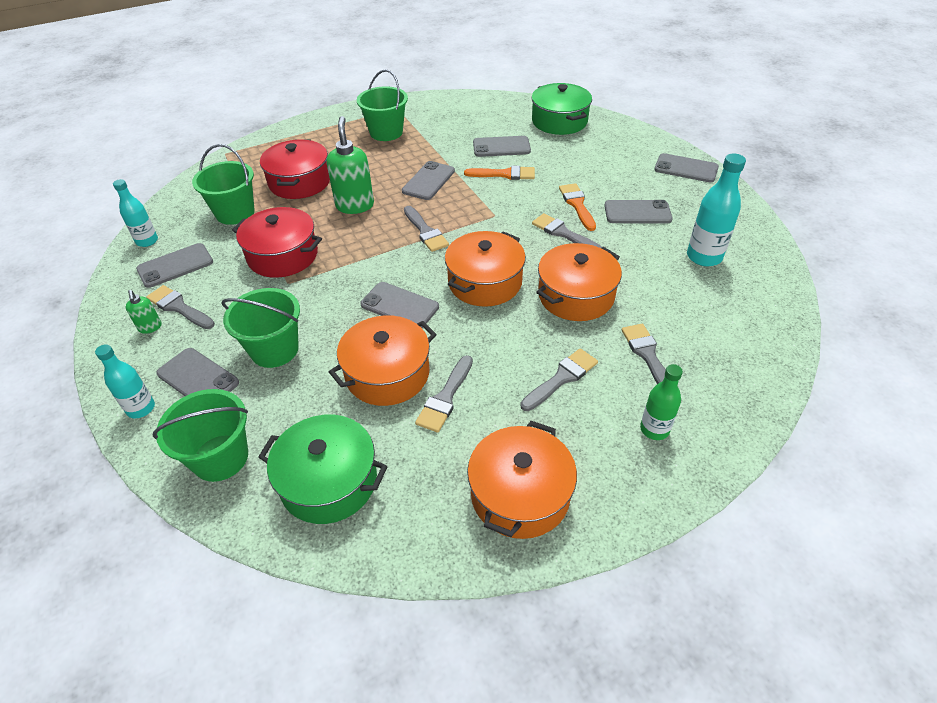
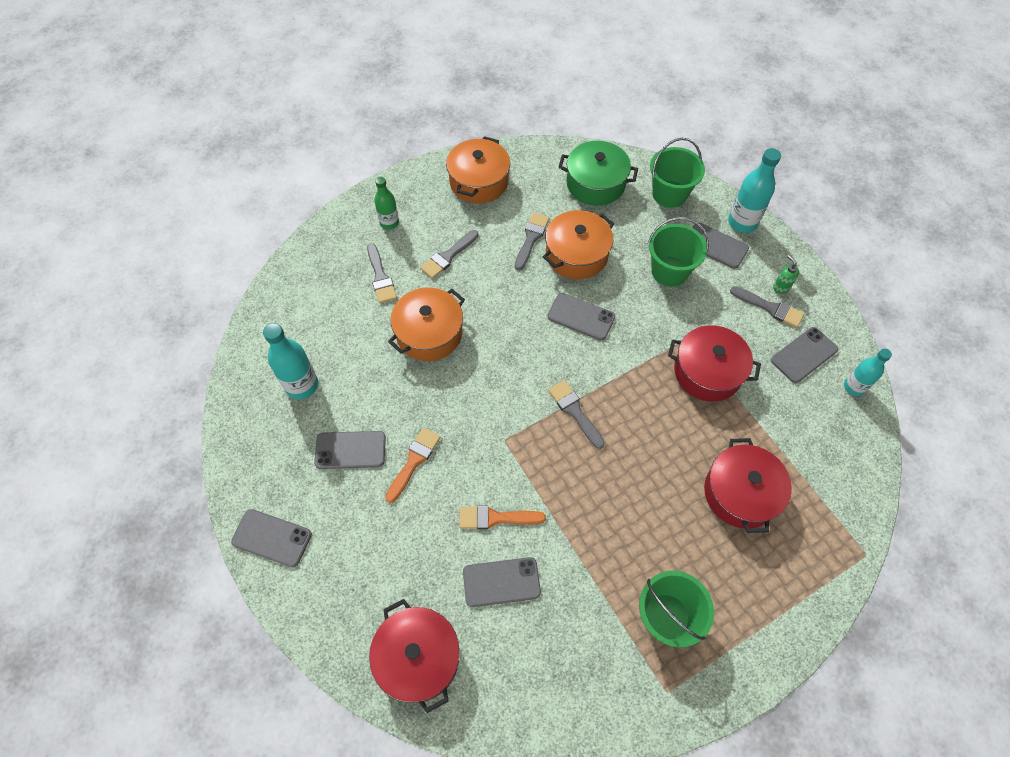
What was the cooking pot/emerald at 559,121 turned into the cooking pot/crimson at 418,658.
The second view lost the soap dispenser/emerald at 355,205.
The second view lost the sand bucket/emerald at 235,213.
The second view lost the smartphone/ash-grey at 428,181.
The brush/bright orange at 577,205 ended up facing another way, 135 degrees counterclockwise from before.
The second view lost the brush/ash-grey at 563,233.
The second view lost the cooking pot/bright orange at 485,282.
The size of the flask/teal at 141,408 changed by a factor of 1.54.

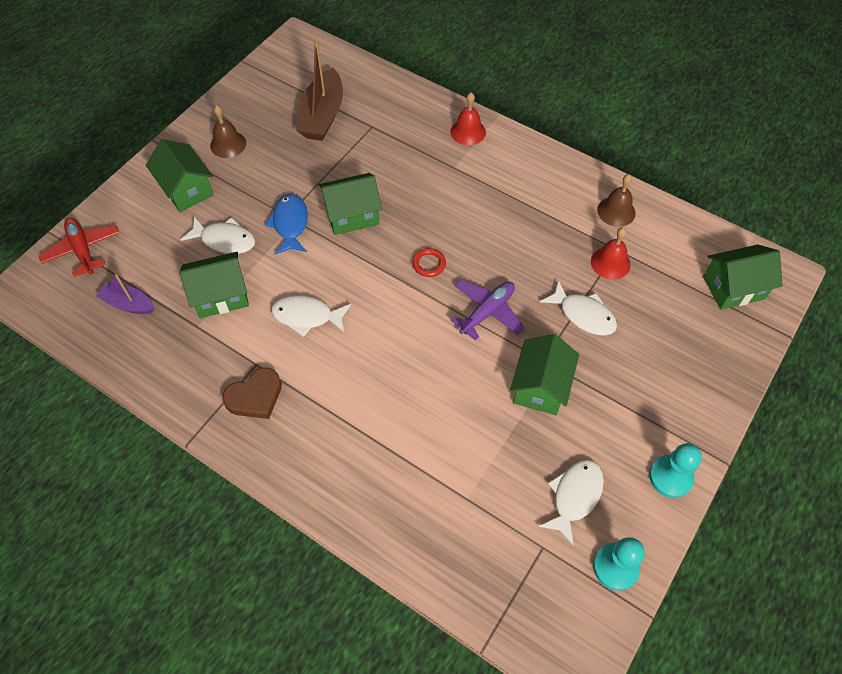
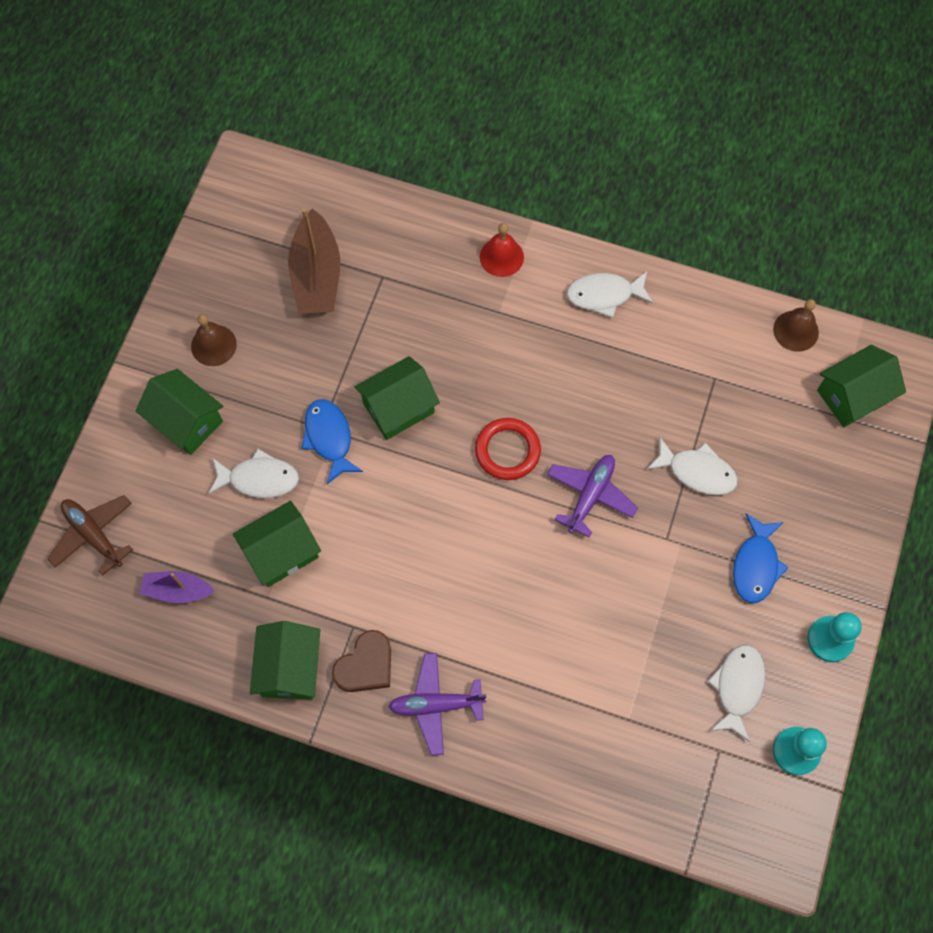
The school bell/dark brown ended up elsewhere, having gone from 616,211 to 796,330.
What was the plane/crimson at 83,250 turned into the plane/dark brown at 94,535.
The second view lost the school bell/crimson at 610,263.
The size of the ring/crimson at 429,264 changed by a factor of 1.64.
The fish figure/white ended up elsewhere, having gone from 307,316 to 604,295.
The cottage/emerald ended up elsewhere, having gone from 540,386 to 290,668.
The second view gained the fish figure/royal blue at 755,565.
The second view gained the plane/violet at 436,705.

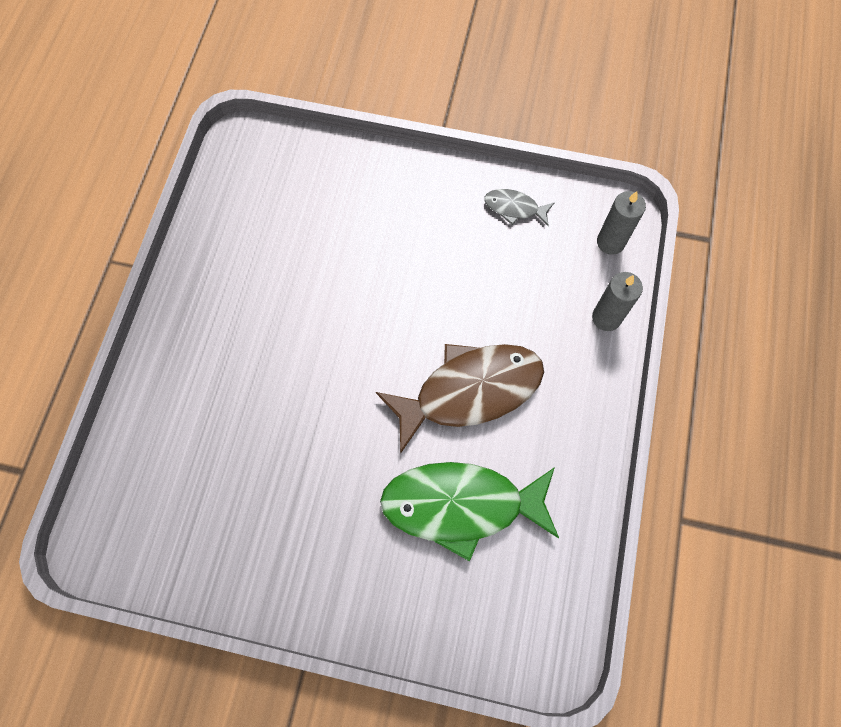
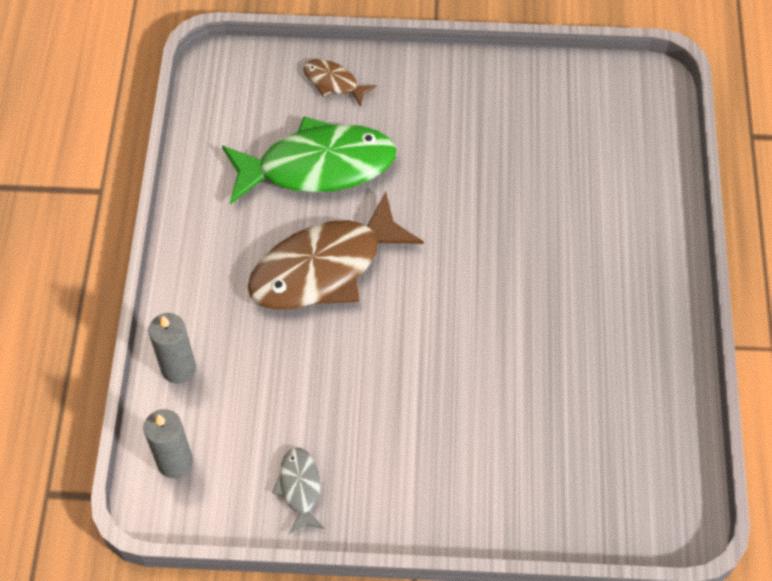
The fish figure/ash-grey at 514,208 ended up facing another way, 105 degrees counterclockwise from before.
The second view gained the fish figure/dark brown at 333,82.

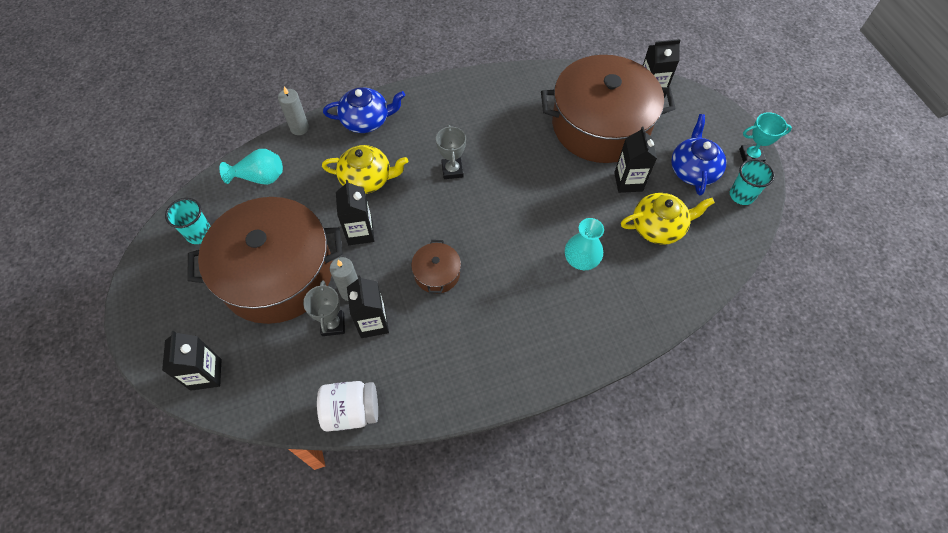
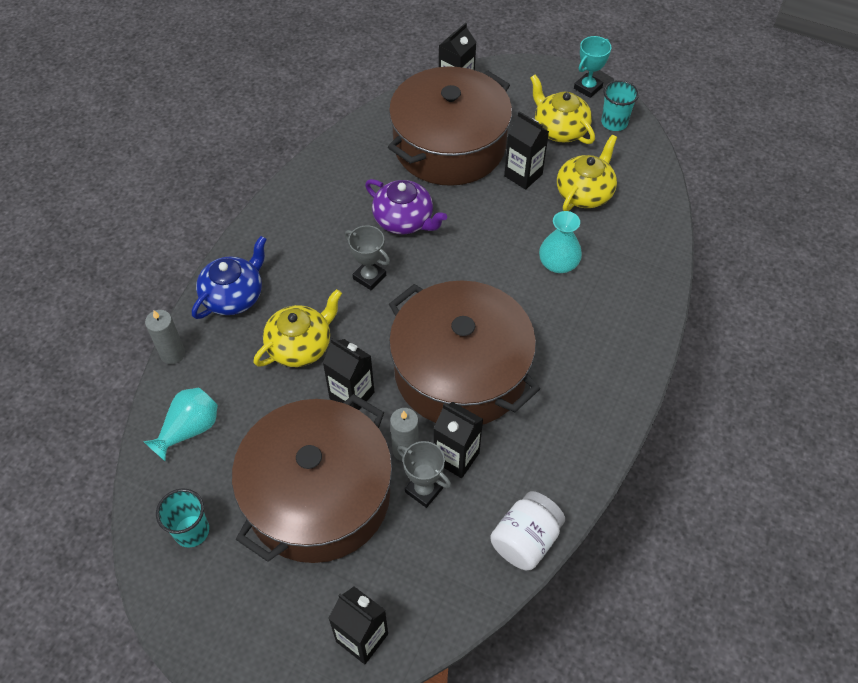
What was the china teapot/royal blue at 693,170 turned into the china teapot/bright yellow at 559,129.
The size of the cooking pot/dark brown at 437,273 changed by a factor of 2.44.
The second view gained the china teapot/violet at 404,220.

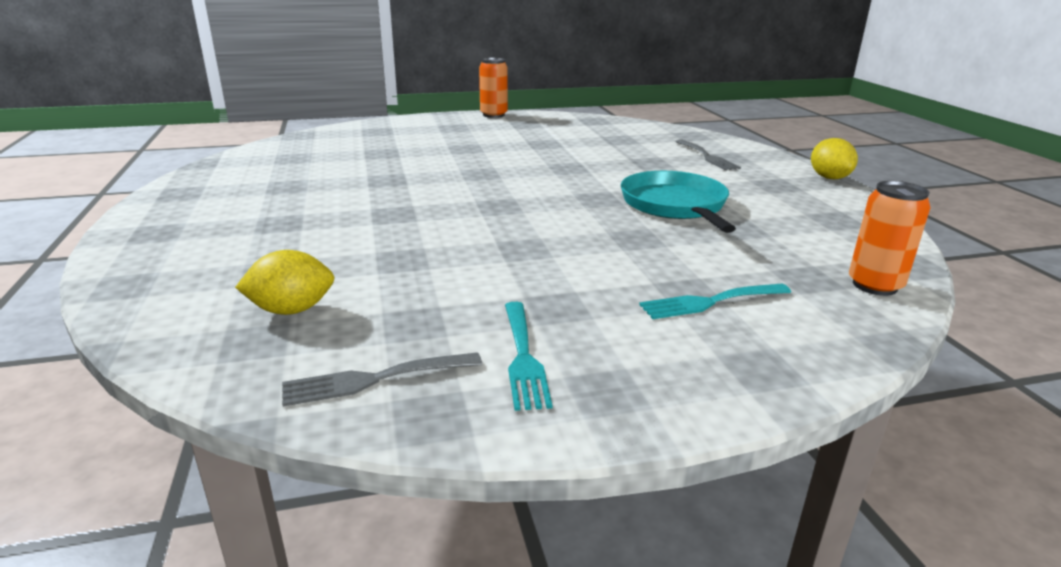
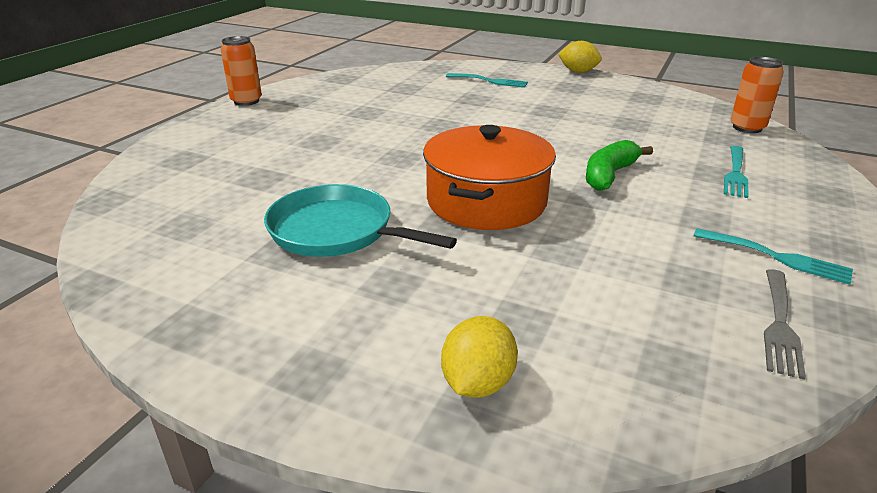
What was the table fork/ash-grey at 707,157 turned into the table fork/teal at 490,81.
The skillet/teal ended up elsewhere, having gone from 675,205 to 336,231.
The citrus fruit/bright yellow ended up elsewhere, having gone from 291,310 to 477,383.
The second view gained the cooking pot/bright orange at 486,201.
The second view gained the banana/emerald at 609,175.

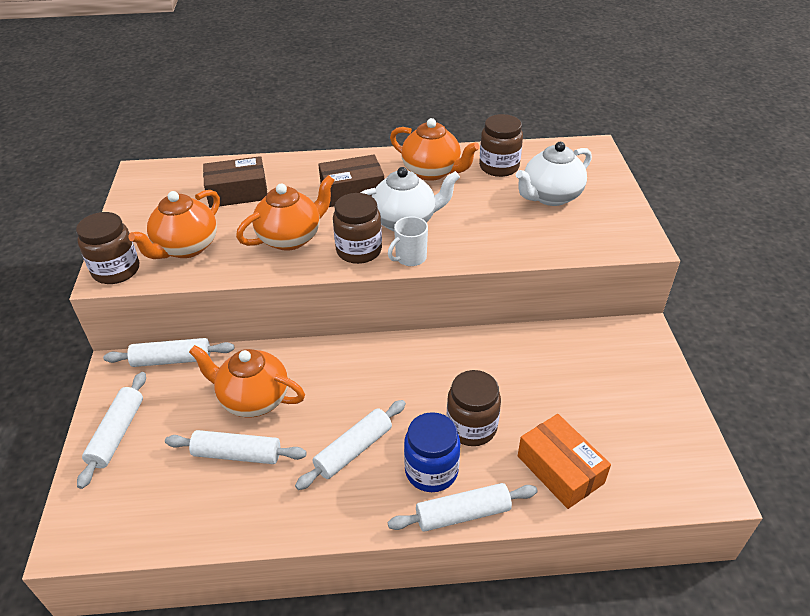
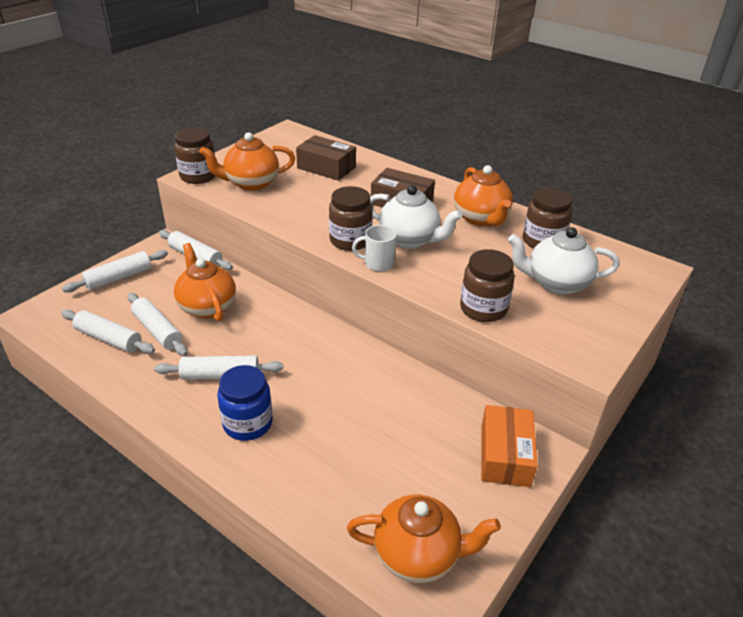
The china teapot/bright orange ended up elsewhere, having gone from 291,238 to 418,555.
The jar/dark brown ended up elsewhere, having gone from 471,427 to 483,309.
The box/bright orange ended up elsewhere, having gone from 560,469 to 505,455.
The dough roller/white ended up elsewhere, having gone from 462,514 to 109,339.

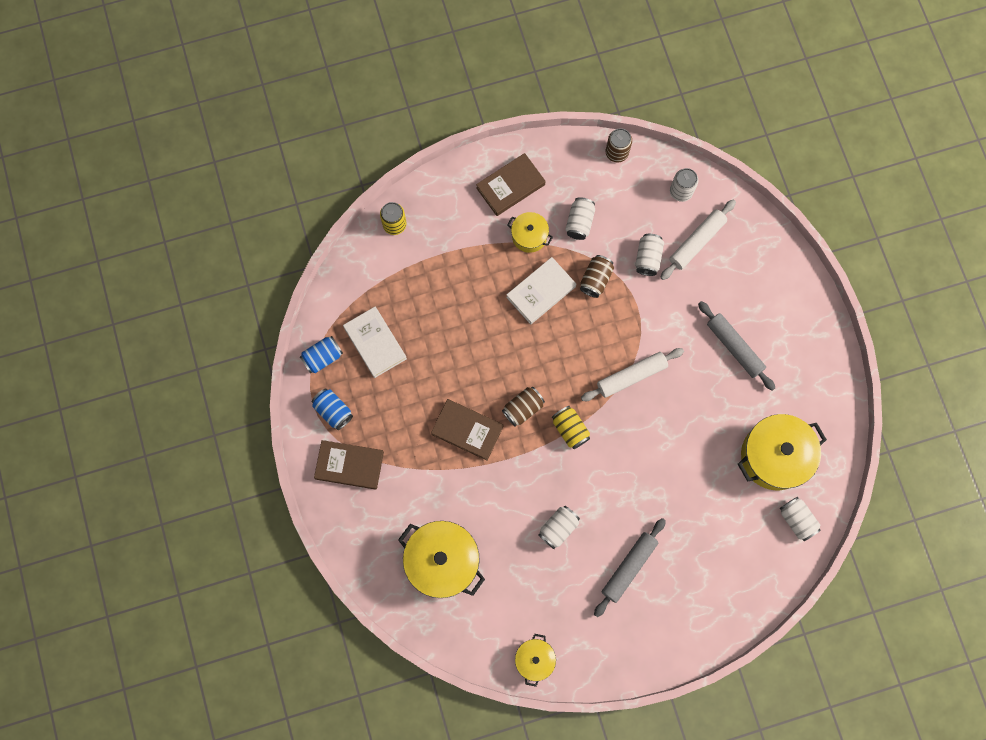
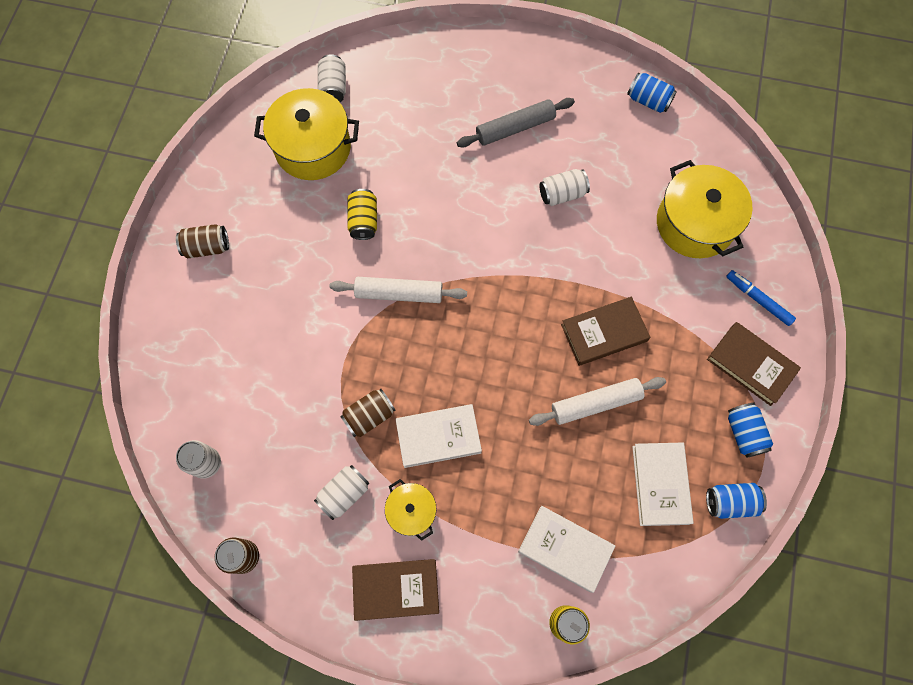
The dough roller/white ended up elsewhere, having gone from 696,242 to 595,403.
The second view lost the soda can/white at 647,258.
The second view lost the dough roller/ash-grey at 734,347.
The soda can/dark brown ended up elsewhere, having gone from 523,408 to 207,247.
The hardback/dark brown at 467,430 ended up facing another way, 75 degrees counterclockwise from before.
The soda can/bright yellow ended up elsewhere, having gone from 570,429 to 363,220.
Where the cooking pot/bright yellow stood at 534,659, the soda can/royal blue came to stand at 648,101.
The second view gained the marker/royal blue at 758,299.
The second view gained the hardback/white at 565,549.

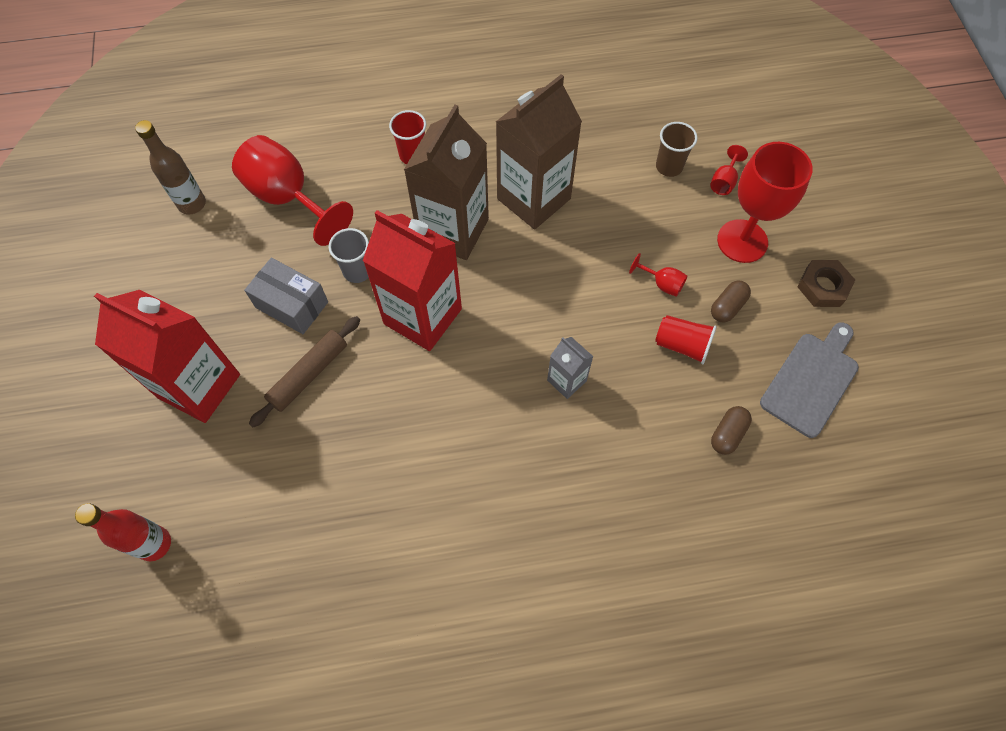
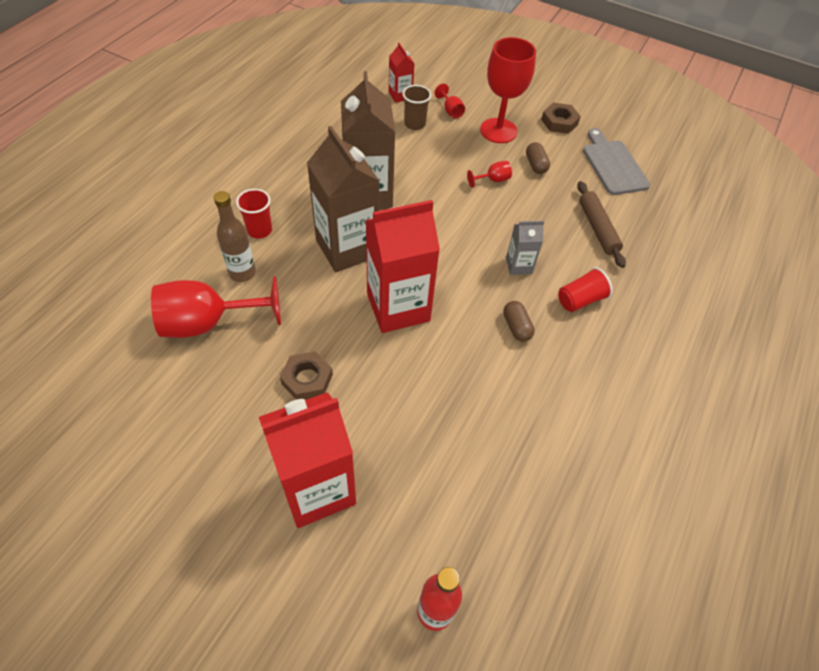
The flask/dark brown ended up elsewhere, having gone from 192,204 to 242,273.
The second view lost the cup/ash-grey at 357,271.
Where the box/ash-grey stood at 292,304, the hexagon nut/dark brown came to stand at 307,379.
The cup/crimson ended up elsewhere, having gone from 682,345 to 580,300.
The dough roller/dark brown ended up elsewhere, having gone from 309,374 to 597,228.
The pill shape/dark brown ended up elsewhere, having gone from 727,434 to 516,327.
The second view gained the carton/crimson at 400,95.

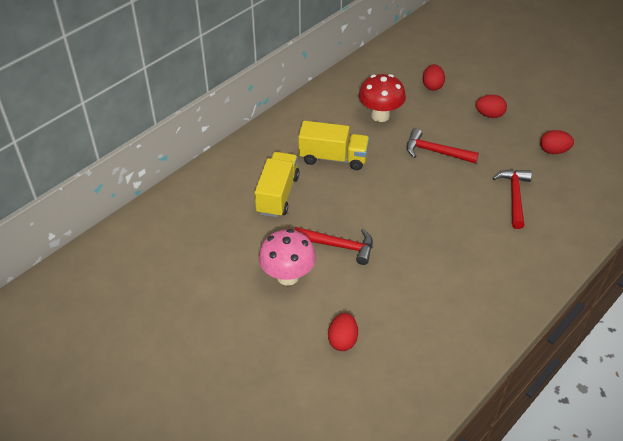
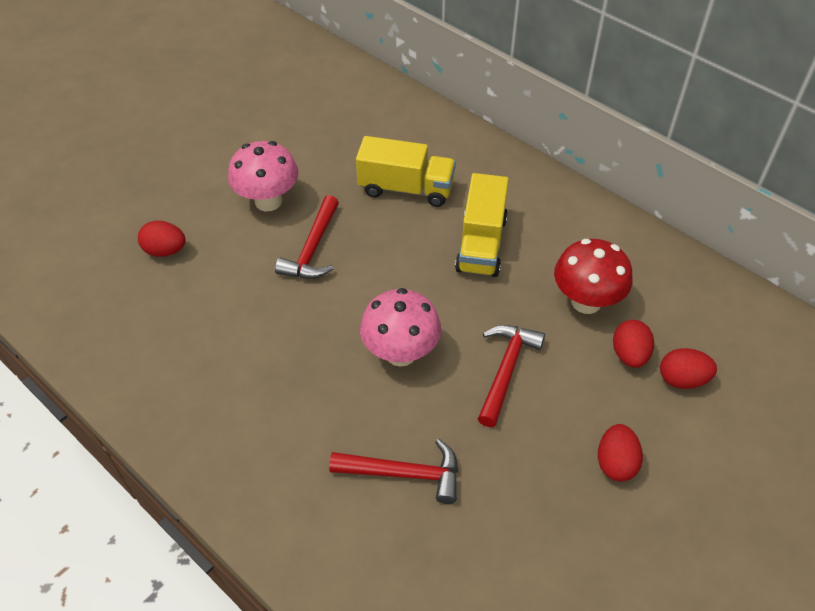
The toy egg/crimson ended up elsewhere, having gone from 553,151 to 629,355.
The second view gained the toadstool/pink at 401,353.

